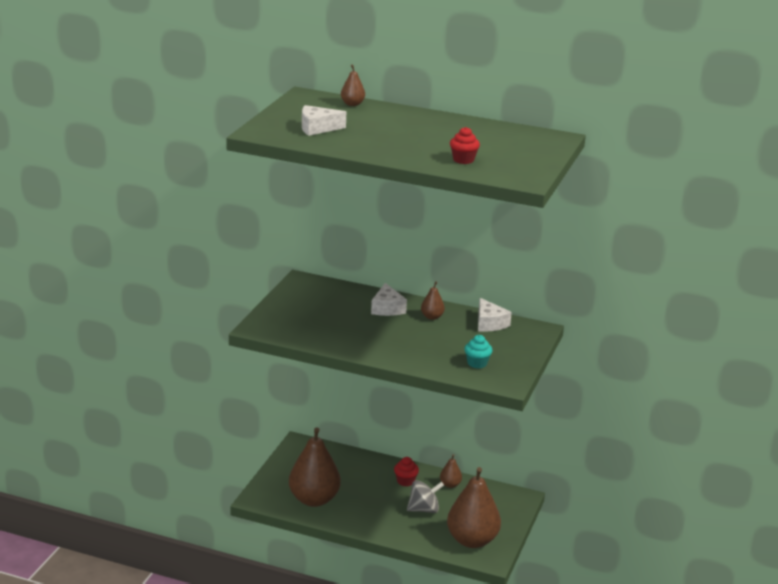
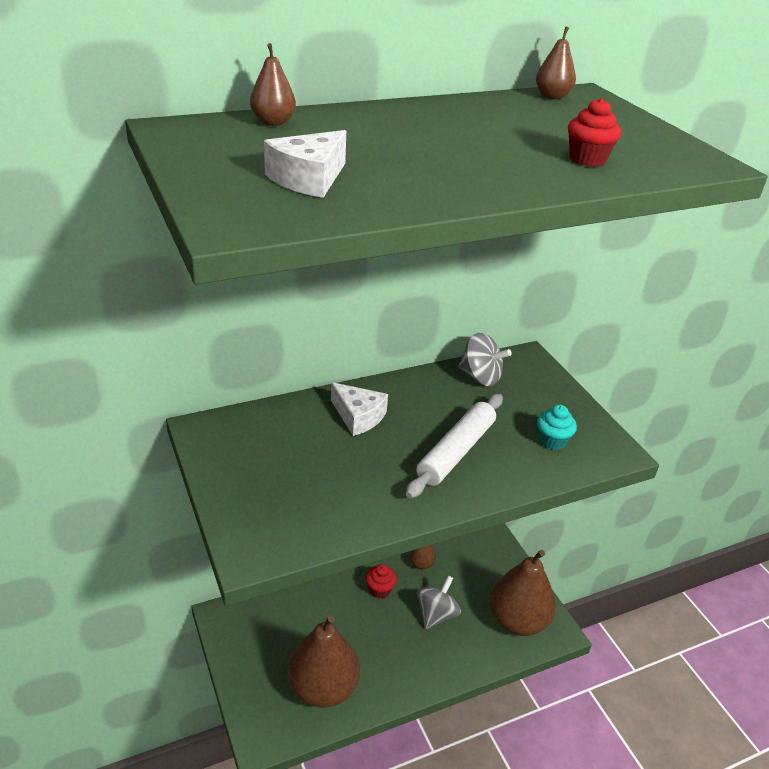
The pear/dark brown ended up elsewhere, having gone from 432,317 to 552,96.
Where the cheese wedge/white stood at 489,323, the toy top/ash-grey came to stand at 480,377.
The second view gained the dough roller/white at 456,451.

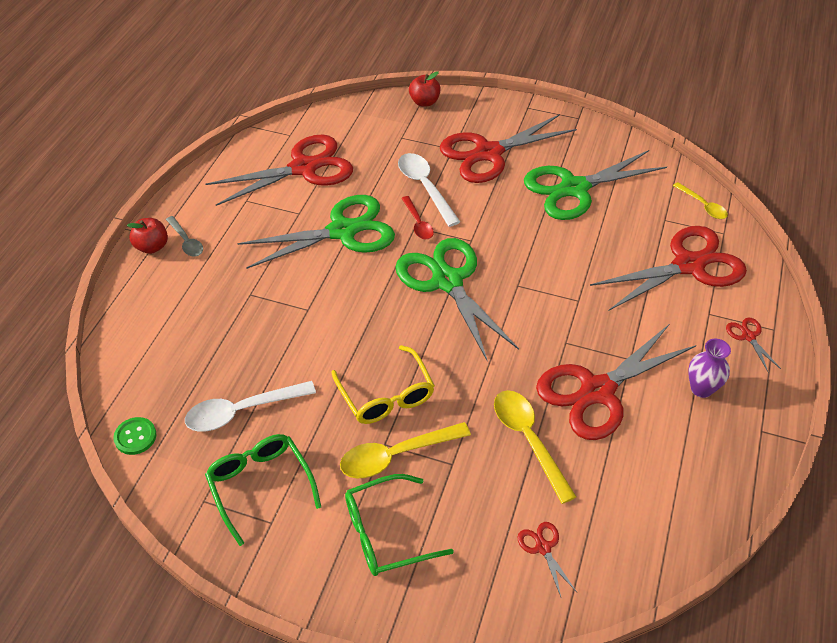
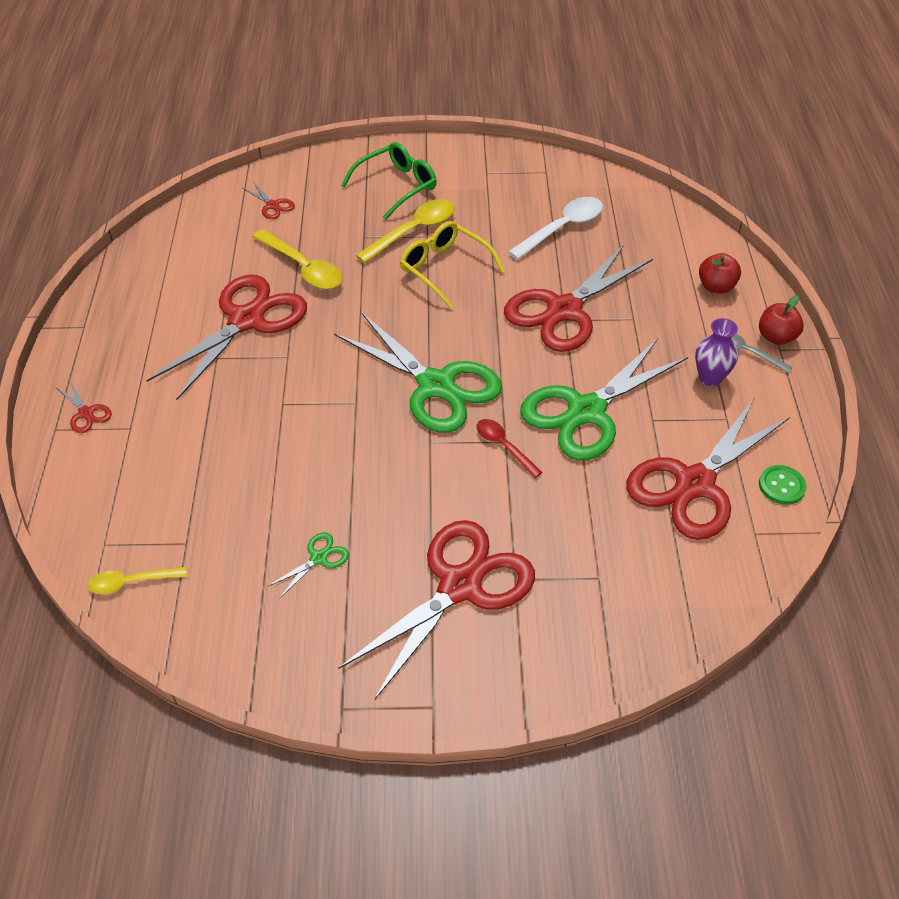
The apple fruit/crimson ended up elsewhere, having gone from 424,102 to 716,287.
The size of the scissors/emerald at 574,189 changed by a factor of 0.41.
The second view lost the tablespoon/white at 425,187.
The tablespoon/bright yellow at 703,206 ended up facing another way, 45 degrees counterclockwise from before.
The scissors/crimson ended up elsewhere, having gone from 688,265 to 564,310.
The flower vase/violet ended up elsewhere, having gone from 701,388 to 710,378.
The shirt button/emerald ended up elsewhere, having gone from 135,437 to 781,486.
The second view lost the eyeglasses/emerald at 260,485.

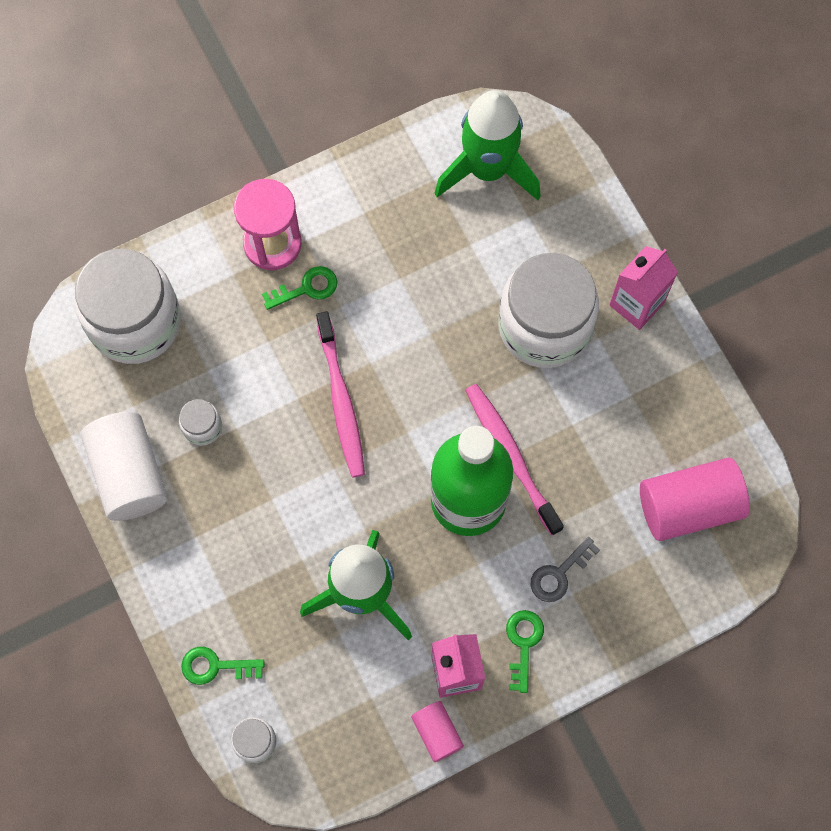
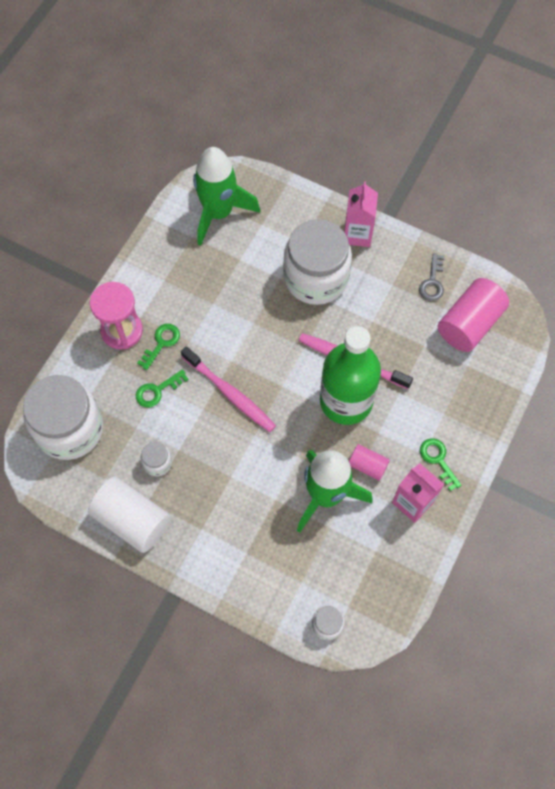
The latchkey/ash-grey ended up elsewhere, having gone from 559,574 to 432,282.
The latchkey/emerald ended up elsewhere, having gone from 215,666 to 157,391.
The solid cylinder/pink ended up elsewhere, having gone from 437,733 to 367,465.

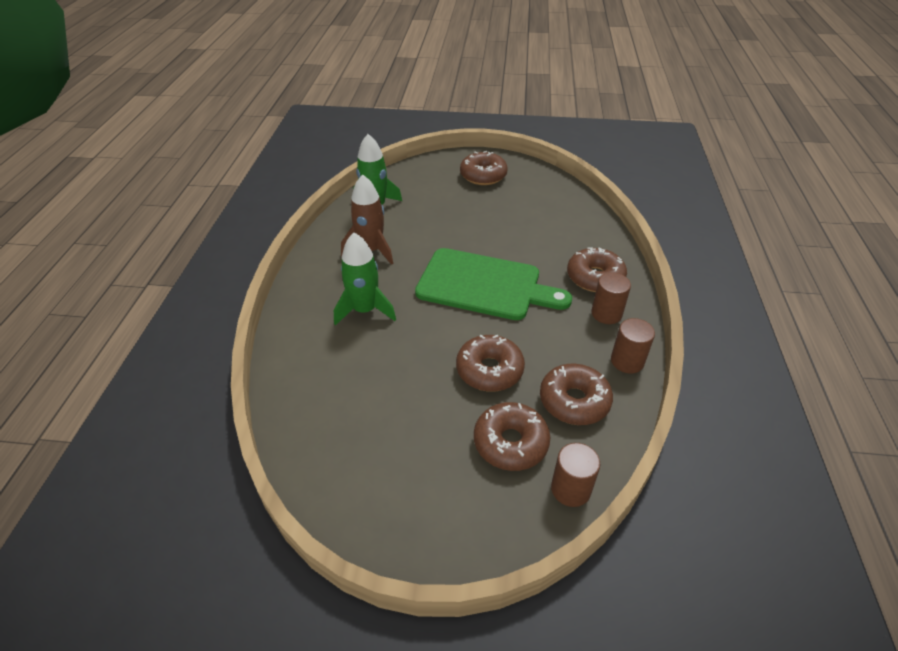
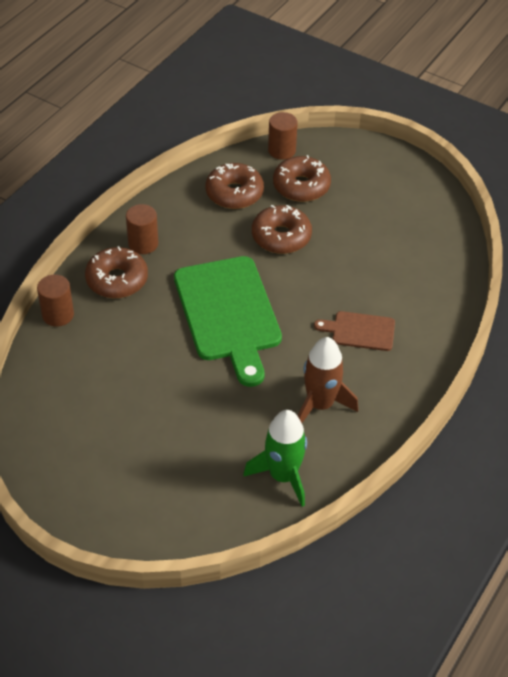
The second view lost the glazed donut/dark brown at 483,175.
Where the toy rocket/emerald stood at 365,310, the bread board/dark brown came to stand at 360,331.
The bread board/emerald at 484,285 ended up facing another way, 150 degrees counterclockwise from before.
The solid cylinder/dark brown ended up elsewhere, having gone from 627,361 to 58,315.

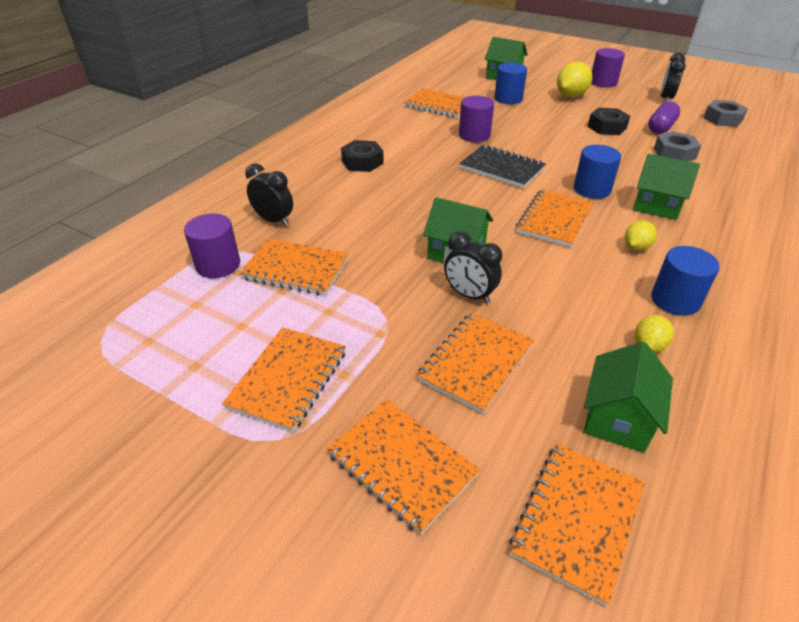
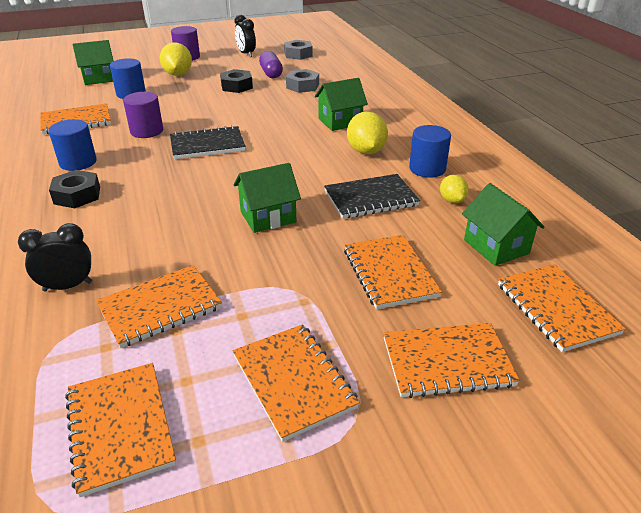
The solid cylinder/royal blue ended up elsewhere, having gone from 592,189 to 78,162.
The notebook/bright orange ended up elsewhere, having gone from 554,220 to 120,427.
The second view lost the solid cylinder/violet at 218,265.
The size of the citrus fruit/bright yellow at 636,247 changed by a factor of 1.70.
The second view lost the alarm clock/jet-black at 469,295.
The second view gained the notebook/jet-black at 370,198.

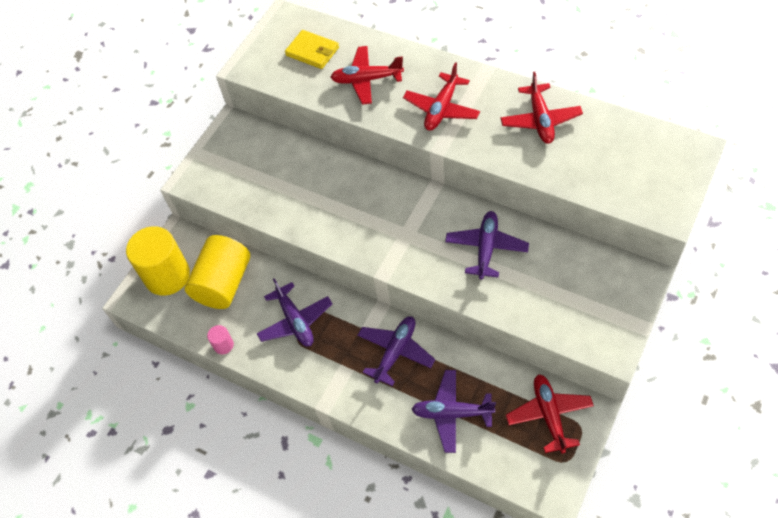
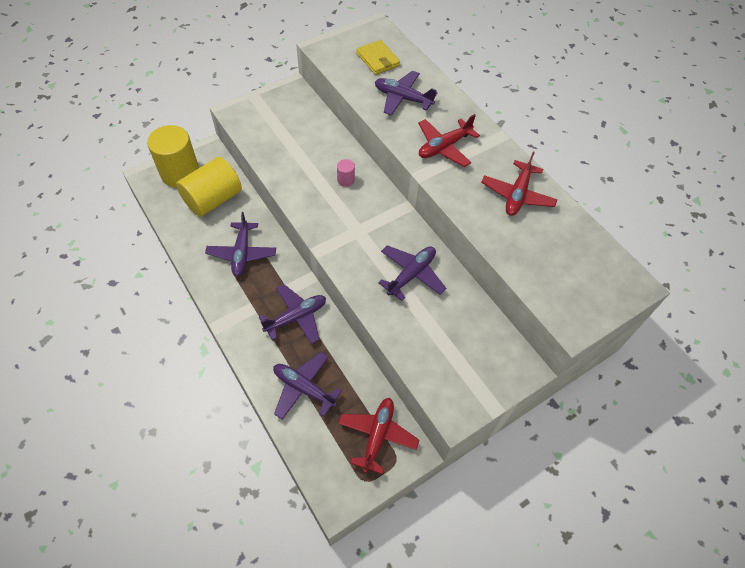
What was the plane/crimson at 366,80 turned into the plane/violet at 402,98.
The solid cylinder/pink ended up elsewhere, having gone from 223,345 to 346,180.

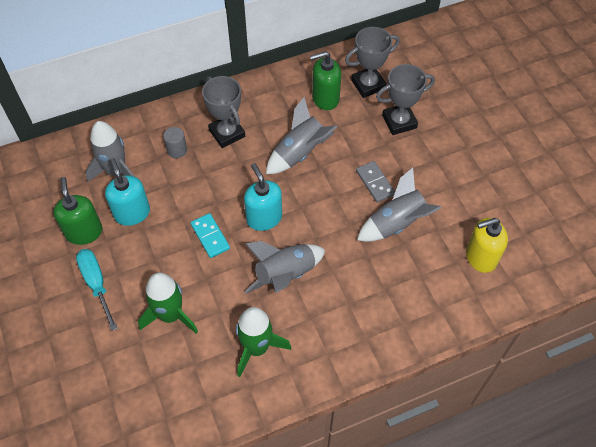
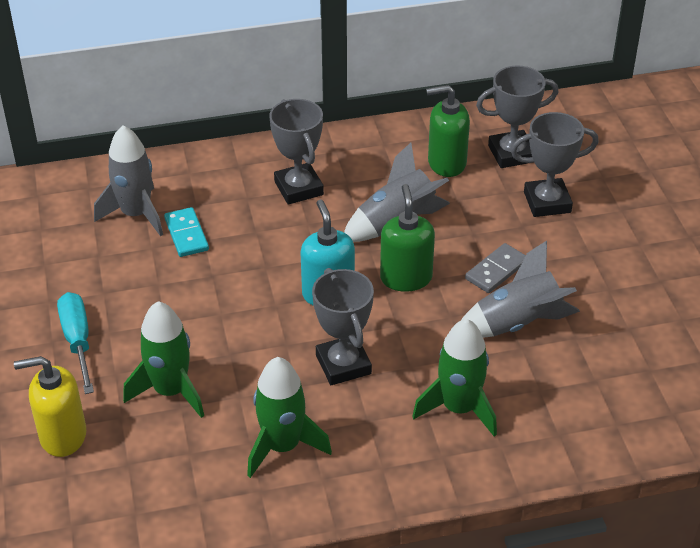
The second view lost the solid cylinder/ash-grey at 177,150.
The second view lost the soap dispenser/teal at 132,213.
The domino/ash-grey at 375,183 ended up facing another way, 60 degrees clockwise from before.
The soap dispenser/emerald ended up elsewhere, having gone from 84,232 to 406,278.
The domino/teal ended up elsewhere, having gone from 210,236 to 186,234.
The soap dispenser/bright yellow ended up elsewhere, having gone from 480,257 to 62,436.
Where the toy rocket/ash-grey stood at 285,275, the prize cup/ash-grey came to stand at 343,364.
The second view gained the toy rocket/emerald at 459,408.

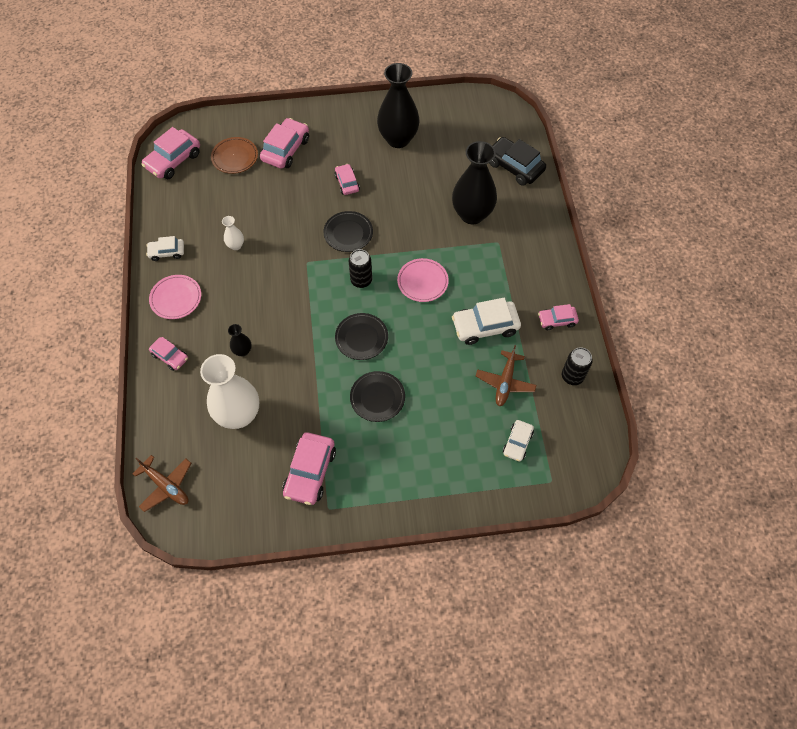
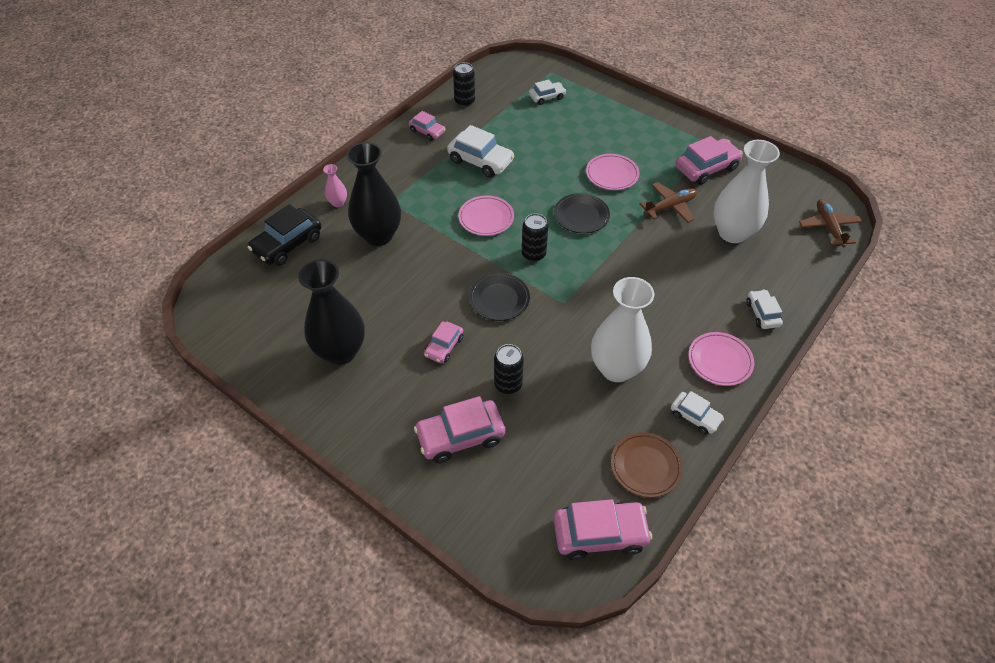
The dinner plate/dark brown ended up elsewhere, having gone from 235,157 to 645,466.
The car/jet-black at 514,167 ended up facing another way, 45 degrees clockwise from before.
The size of the flower vase/white at 236,245 changed by a factor of 2.26.
The second view lost the flower vase/jet-black at 243,351.
What was the car/pink at 170,356 turned into the car/white at 762,314.
The plane/dark brown ended up elsewhere, having gone from 505,382 to 670,207.
What was the dinner plate/jet-black at 377,398 turned into the dinner plate/pink at 612,174.
The second view gained the flower vase/pink at 338,203.
The second view gained the soda can/jet-black at 508,384.

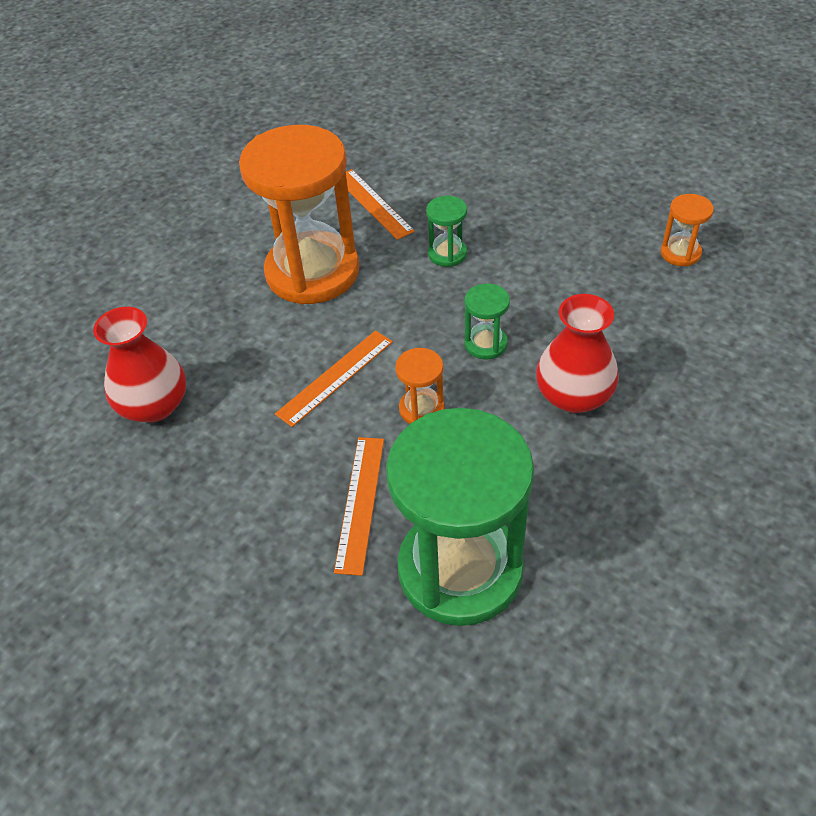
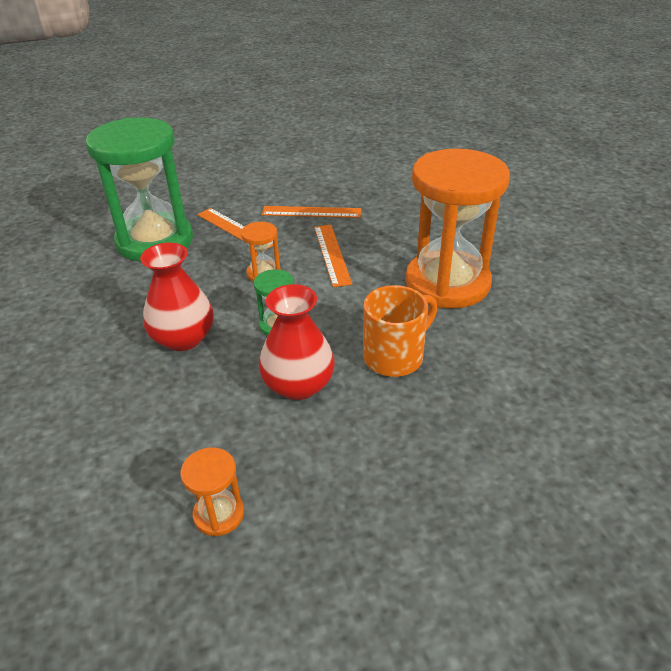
The measuring stick/bright orange ended up elsewhere, having gone from 373,204 to 311,212.
Where the sand timer/emerald stood at 447,254, the coffee mug/bright orange came to stand at 395,357.
The flower vase/crimson ended up elsewhere, having gone from 154,405 to 298,385.

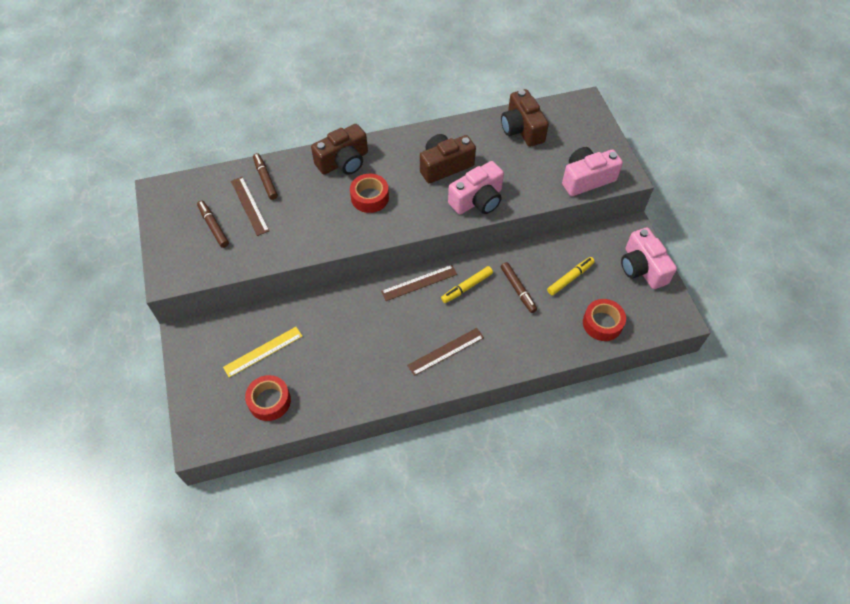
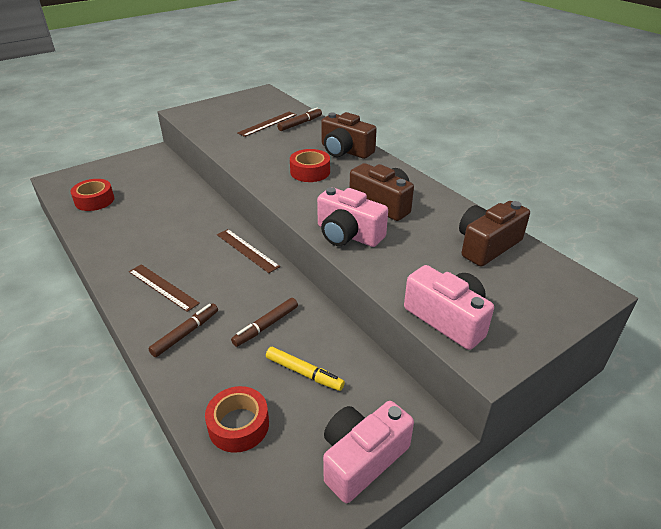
The marker/dark brown ended up elsewhere, having gone from 213,226 to 186,333.
The second view lost the marker/bright yellow at 466,287.
The second view lost the measuring stick/bright yellow at 263,351.

